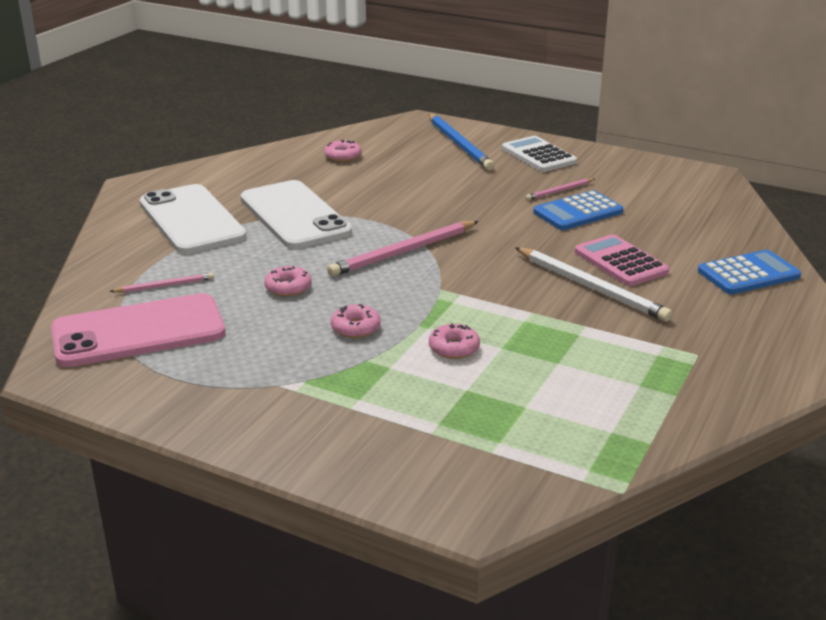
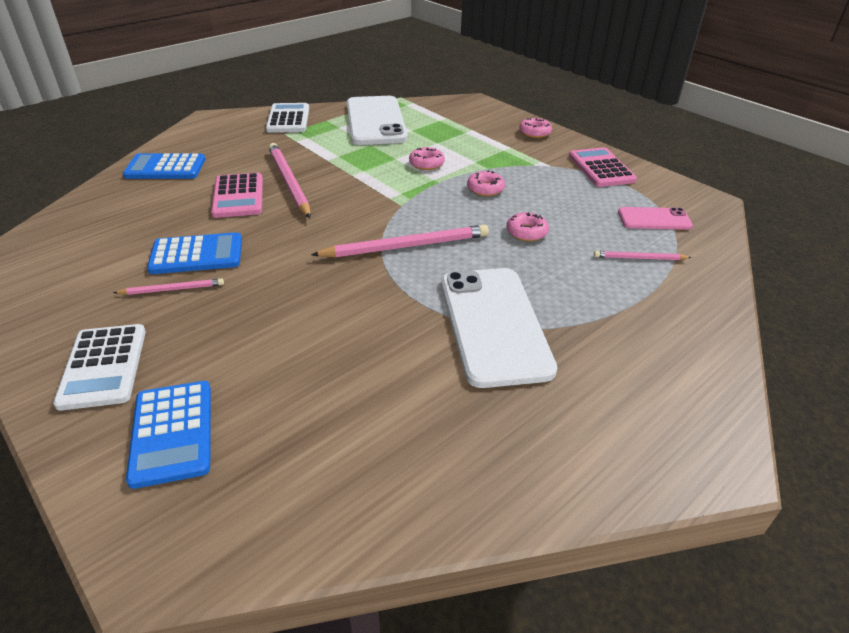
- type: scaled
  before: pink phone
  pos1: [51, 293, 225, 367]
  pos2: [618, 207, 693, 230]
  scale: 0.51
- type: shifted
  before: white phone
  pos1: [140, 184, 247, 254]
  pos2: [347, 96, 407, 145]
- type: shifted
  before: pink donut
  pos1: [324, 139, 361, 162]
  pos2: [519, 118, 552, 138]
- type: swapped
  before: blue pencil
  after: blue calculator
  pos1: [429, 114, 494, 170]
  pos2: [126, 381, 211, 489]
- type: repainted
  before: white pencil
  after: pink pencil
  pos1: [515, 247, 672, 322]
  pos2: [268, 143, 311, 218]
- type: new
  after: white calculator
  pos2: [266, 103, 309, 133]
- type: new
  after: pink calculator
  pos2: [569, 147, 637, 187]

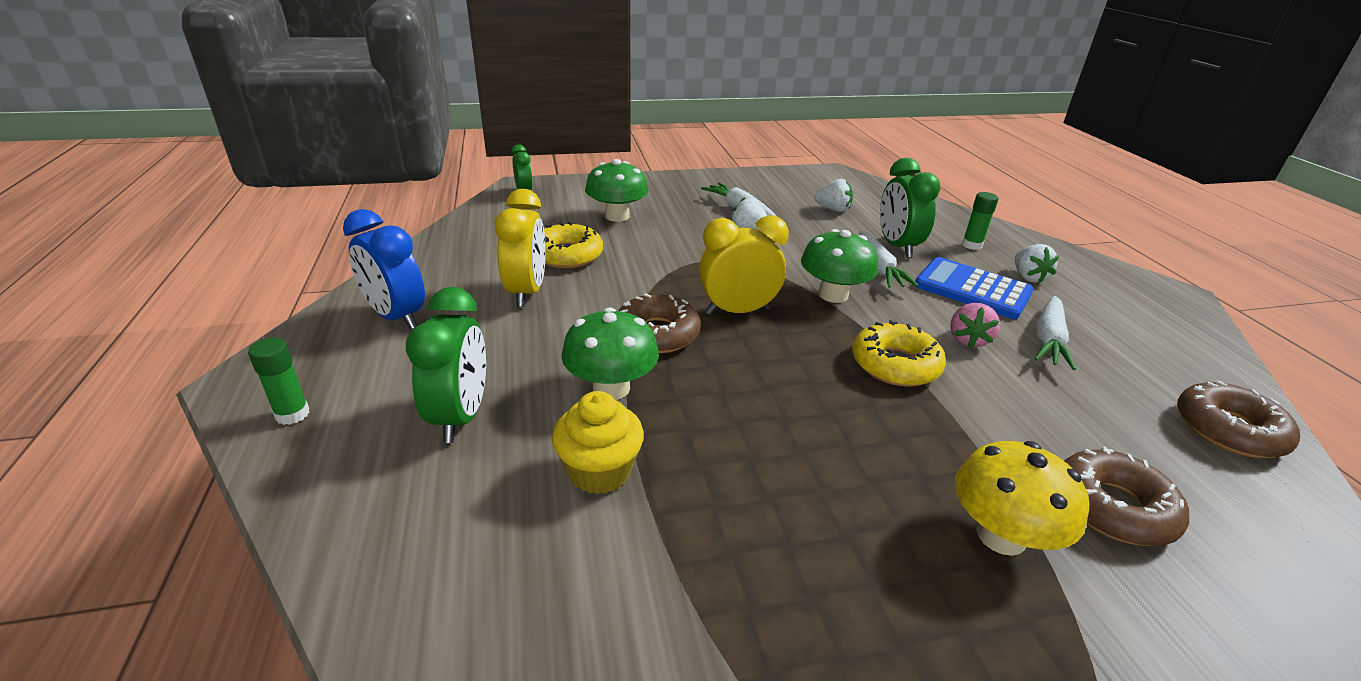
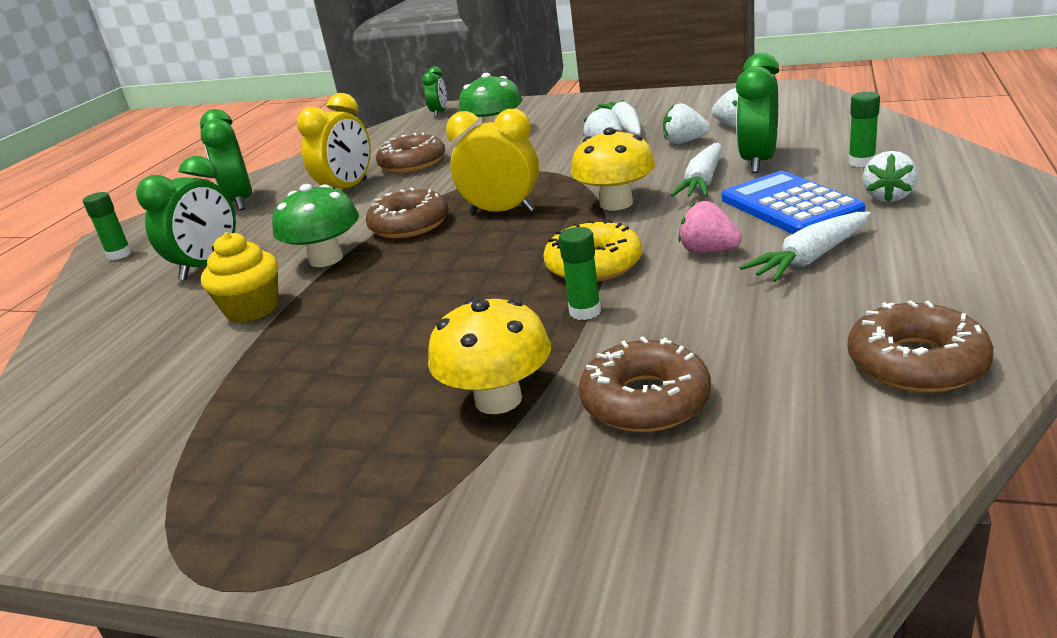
- type: repainted
  before: blue clock
  after: green clock
  pos1: [343, 209, 425, 330]
  pos2: [200, 109, 252, 210]
- type: repainted
  before: yellow donut
  after: brown donut
  pos1: [544, 222, 603, 268]
  pos2: [376, 133, 445, 173]
- type: repainted
  before: green mushroom
  after: yellow mushroom
  pos1: [801, 229, 878, 303]
  pos2: [571, 127, 656, 210]
- type: rotated
  before: pink strawberry
  pos1: [950, 303, 1000, 348]
  pos2: [678, 201, 742, 253]
  turn: 75
- type: new
  after: green glue stick
  pos2: [559, 227, 601, 320]
- type: new
  after: white strawberry
  pos2: [663, 103, 710, 144]

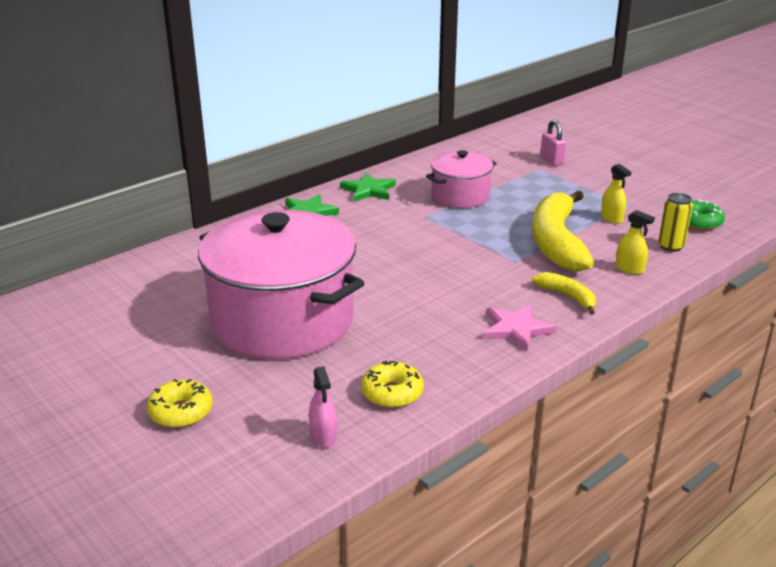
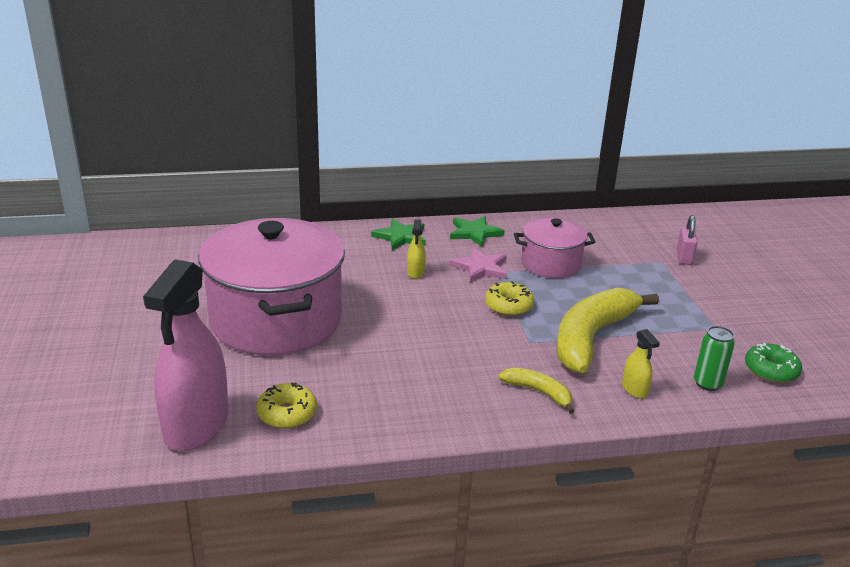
- type: shifted
  before: yellow donut
  pos1: [147, 379, 213, 428]
  pos2: [485, 281, 534, 316]
- type: scaled
  before: pink spray bottle
  pos1: [309, 366, 337, 448]
  pos2: [143, 259, 229, 451]
  scale: 2.42
- type: shifted
  before: pink star
  pos1: [484, 304, 556, 351]
  pos2: [450, 247, 507, 282]
- type: rotated
  before: yellow banana
  pos1: [532, 272, 596, 315]
  pos2: [498, 368, 574, 414]
  turn: -45
- type: shifted
  before: yellow spray bottle
  pos1: [601, 164, 631, 224]
  pos2: [407, 219, 426, 279]
- type: repainted
  before: yellow can
  after: green can
  pos1: [658, 193, 693, 252]
  pos2: [694, 326, 735, 391]

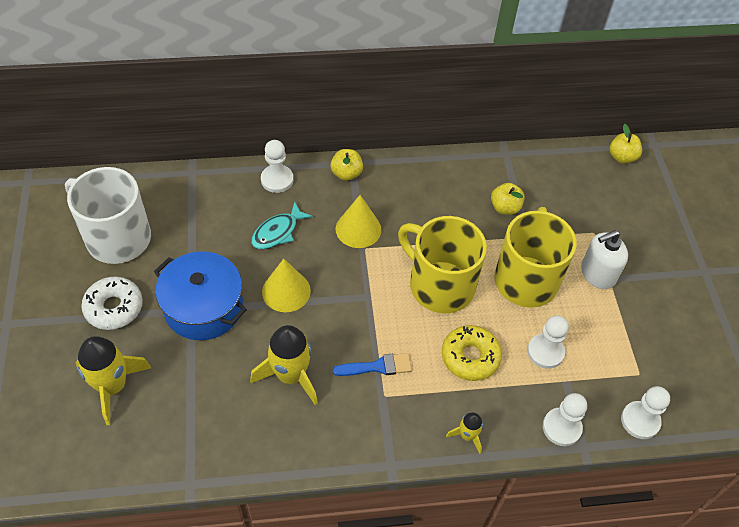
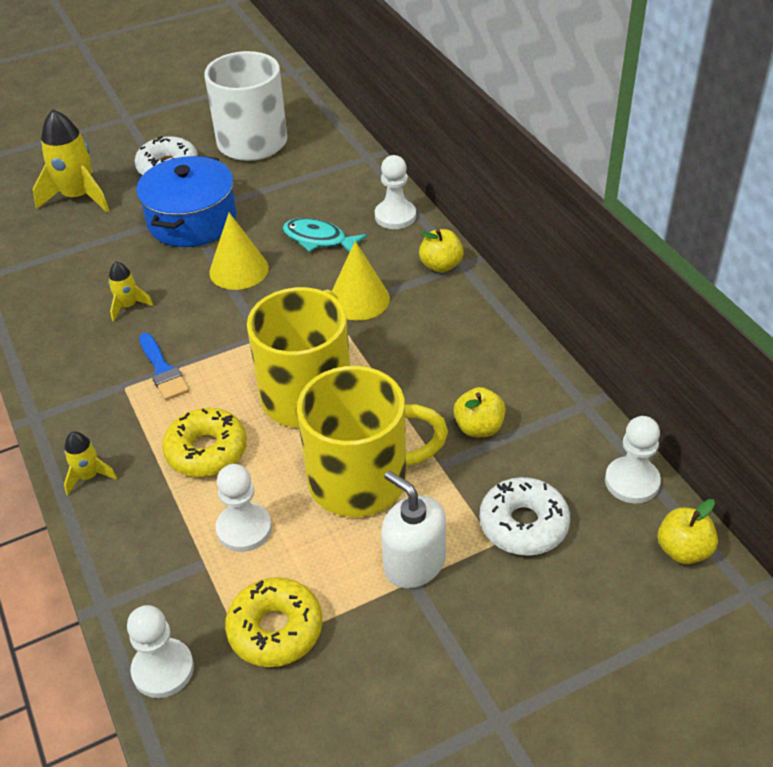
- type: scaled
  before: yellow rocket
  pos1: [250, 325, 318, 405]
  pos2: [108, 262, 153, 322]
  scale: 0.52
- type: shifted
  before: white pawn
  pos1: [543, 393, 587, 446]
  pos2: [605, 416, 661, 503]
- type: new
  after: yellow donut
  pos2: [225, 577, 323, 667]
- type: new
  after: white donut
  pos2: [480, 477, 570, 556]

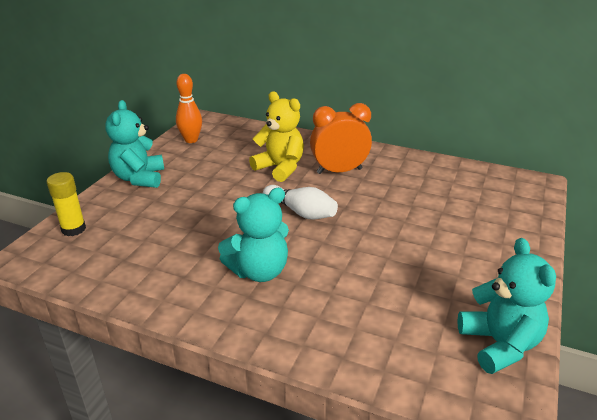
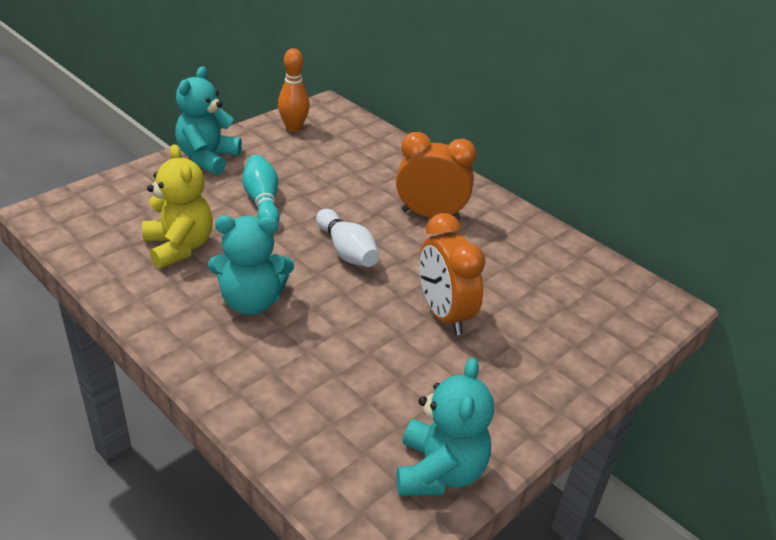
- type: gone
  before: yellow glue stick
  pos1: [47, 172, 86, 236]
- type: shifted
  before: yellow teddy bear
  pos1: [249, 91, 304, 182]
  pos2: [142, 144, 213, 269]
- type: new
  after: turquoise bowling pin
  pos2: [242, 155, 280, 223]
- type: new
  after: orange clock
  pos2: [419, 213, 485, 335]

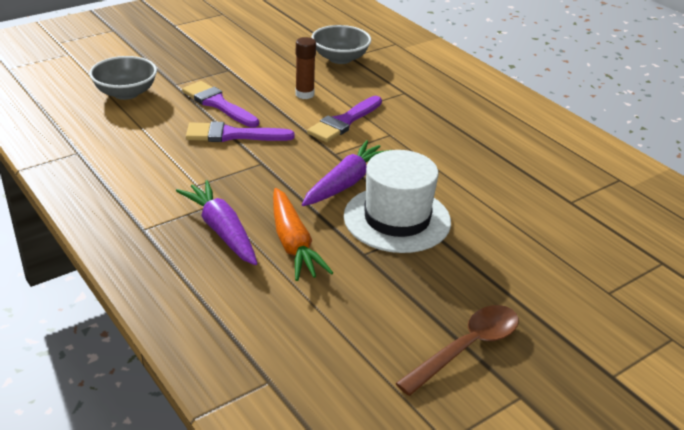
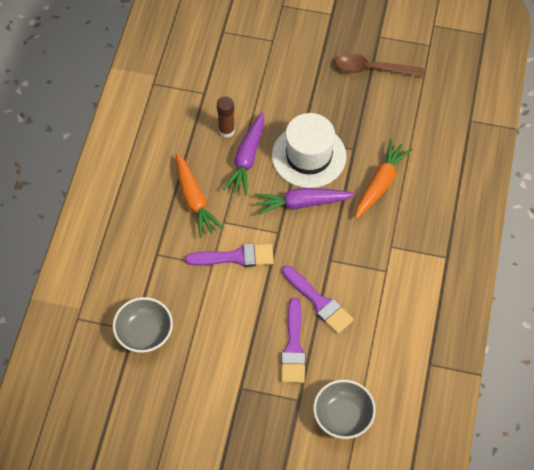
- type: shifted
  before: purple carrot
  pos1: [176, 180, 257, 265]
  pos2: [223, 112, 264, 195]
- type: shifted
  before: brown glue stick
  pos1: [296, 37, 316, 99]
  pos2: [217, 96, 235, 138]
- type: new
  after: orange carrot
  pos2: [176, 153, 224, 238]

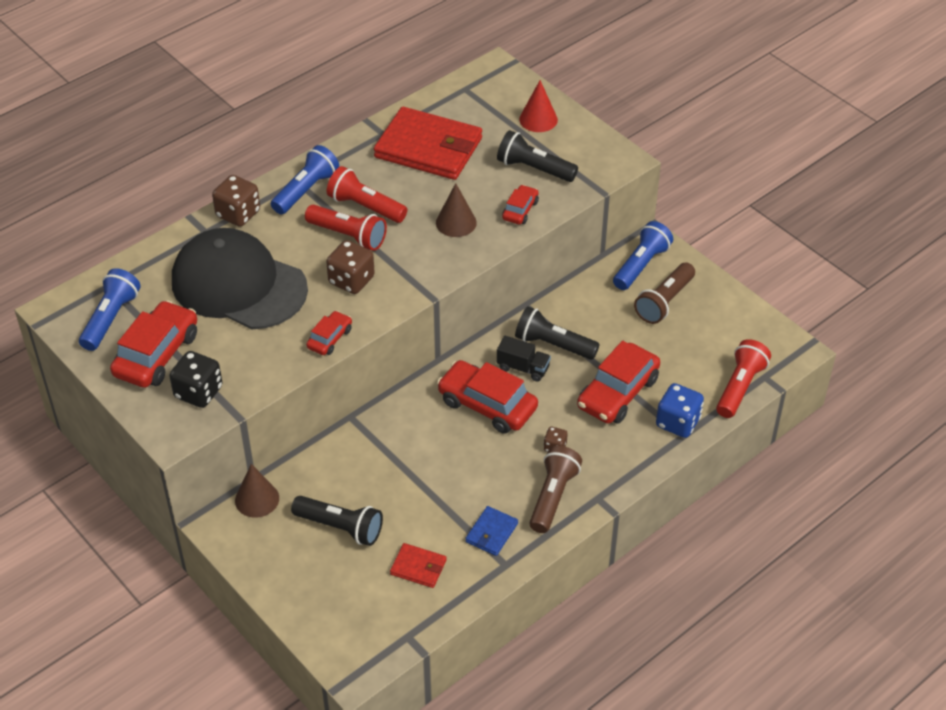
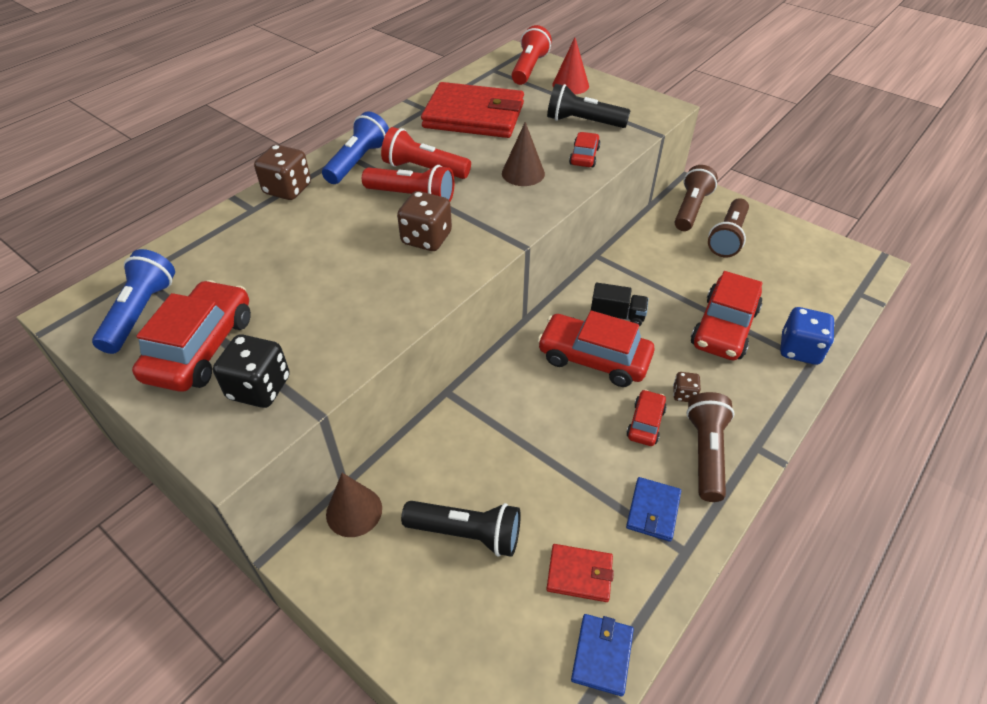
- type: gone
  before: black cap
  pos1: [172, 228, 308, 329]
- type: shifted
  before: red car
  pos1: [306, 311, 352, 355]
  pos2: [626, 389, 667, 446]
- type: gone
  before: black flashlight
  pos1: [515, 306, 600, 360]
- type: repainted
  before: blue flashlight
  after: brown flashlight
  pos1: [613, 221, 673, 290]
  pos2: [675, 165, 718, 231]
- type: shifted
  before: red flashlight
  pos1: [716, 339, 771, 418]
  pos2: [512, 25, 552, 85]
- type: new
  after: blue wallet
  pos2: [571, 614, 634, 696]

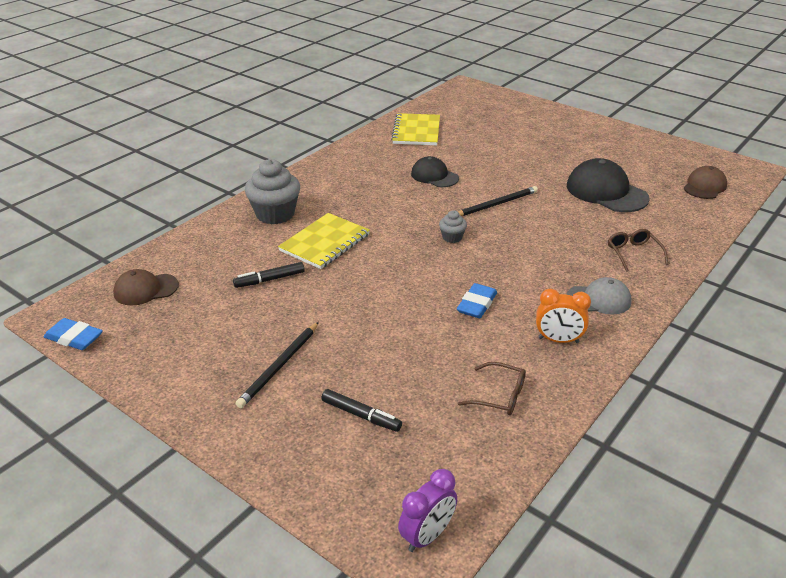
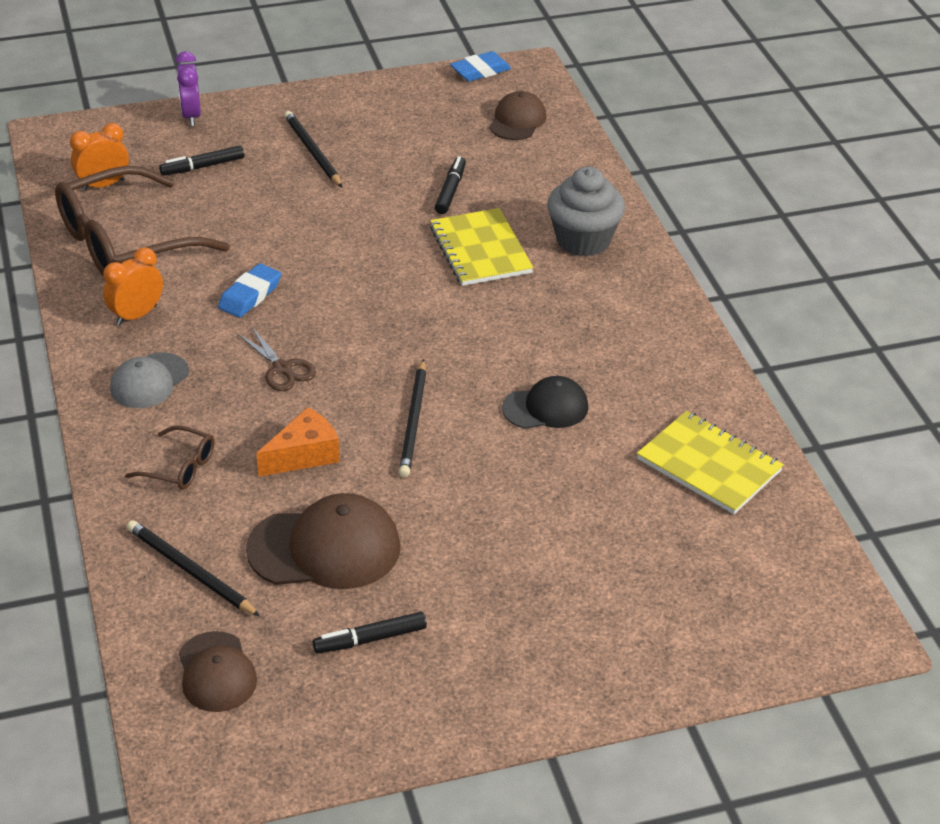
- type: shifted
  before: purple clock
  pos1: [398, 469, 457, 552]
  pos2: [175, 51, 201, 126]
- type: gone
  before: grey cupcake
  pos1: [439, 210, 467, 243]
- type: rotated
  before: blue eraser
  pos1: [457, 283, 497, 318]
  pos2: [218, 263, 281, 318]
  turn: 60
- type: scaled
  before: brown glasses
  pos1: [458, 362, 526, 415]
  pos2: [55, 166, 230, 276]
  scale: 2.25
- type: repainted
  before: black cap
  after: brown cap
  pos1: [567, 158, 650, 212]
  pos2: [246, 493, 401, 589]
- type: new
  after: orange clock
  pos2: [70, 123, 129, 191]
- type: new
  after: black pencil
  pos2: [127, 520, 260, 616]
- type: new
  after: brown scissors
  pos2: [238, 327, 316, 391]
- type: new
  after: orange cheese
  pos2: [257, 407, 340, 477]
- type: new
  after: black marker
  pos2: [313, 612, 427, 653]

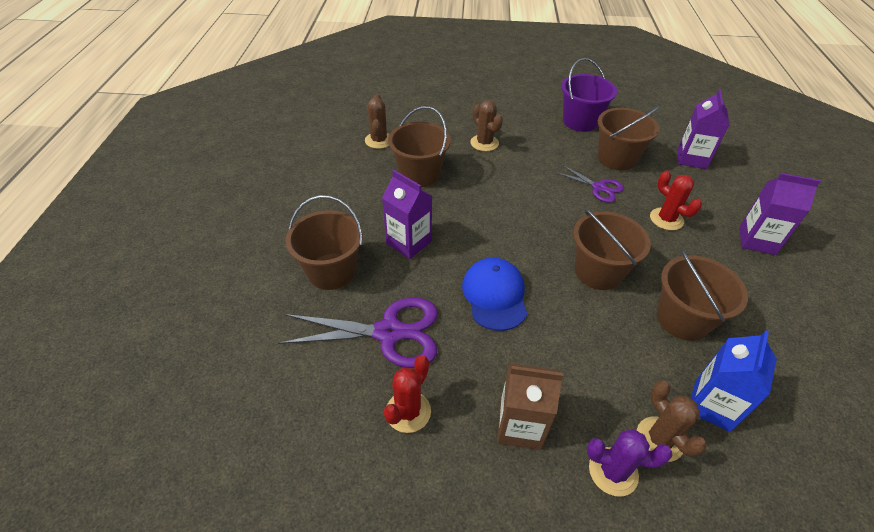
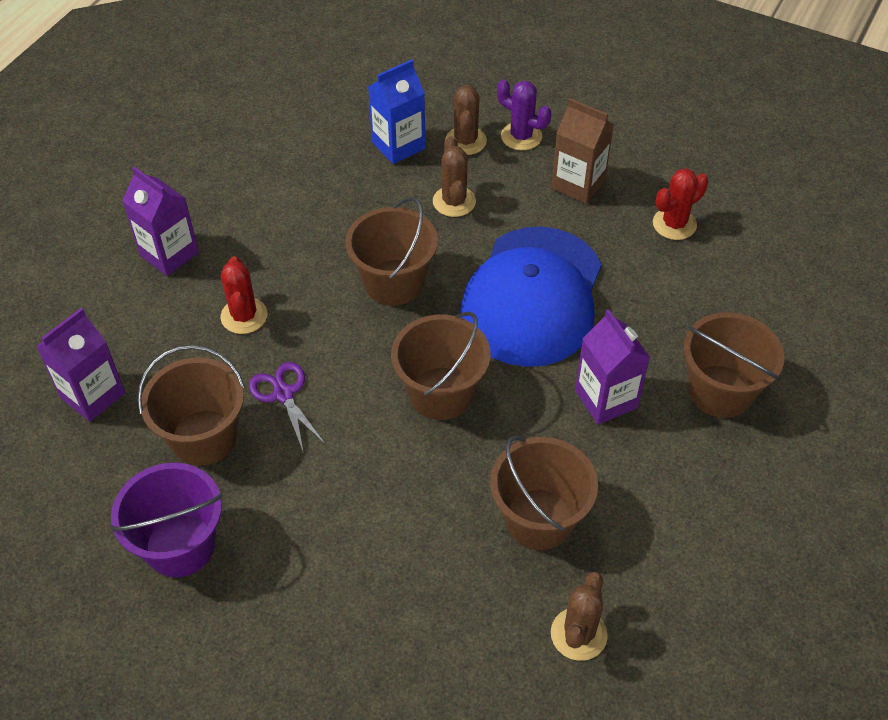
- type: gone
  before: purple scissors
  pos1: [278, 297, 438, 368]
- type: scaled
  before: blue cap
  pos1: [462, 258, 527, 331]
  pos2: [460, 227, 602, 367]
  scale: 1.73
- type: shifted
  before: brown cactus
  pos1: [470, 100, 503, 151]
  pos2: [433, 136, 476, 217]
- type: shifted
  before: brown bucket
  pos1: [657, 249, 748, 341]
  pos2: [391, 311, 491, 420]

